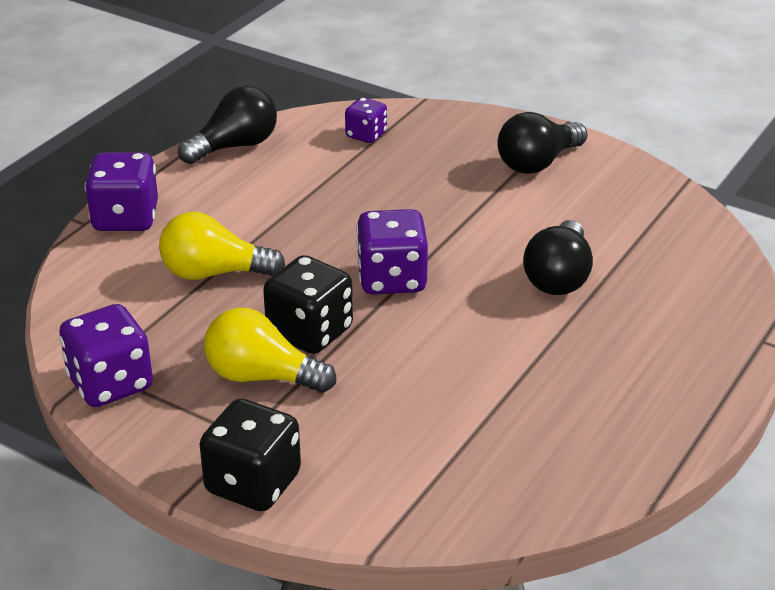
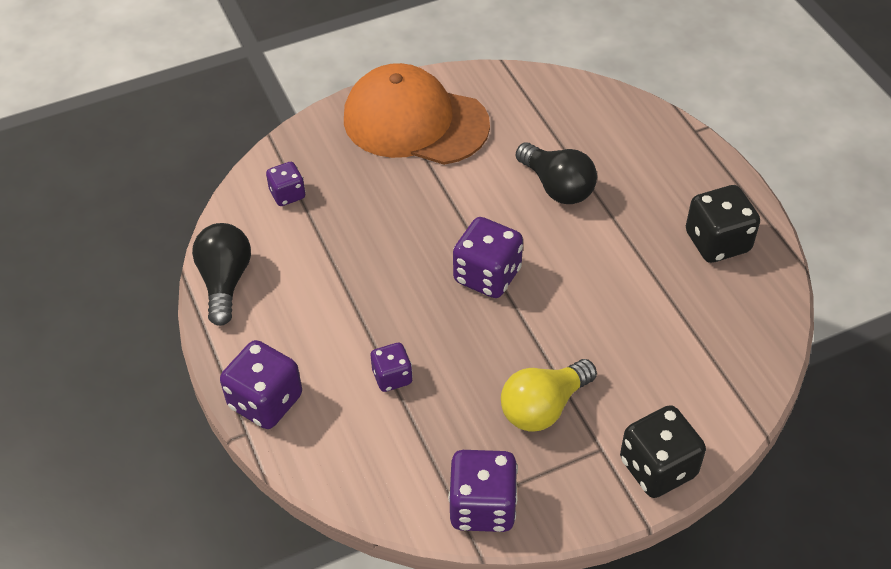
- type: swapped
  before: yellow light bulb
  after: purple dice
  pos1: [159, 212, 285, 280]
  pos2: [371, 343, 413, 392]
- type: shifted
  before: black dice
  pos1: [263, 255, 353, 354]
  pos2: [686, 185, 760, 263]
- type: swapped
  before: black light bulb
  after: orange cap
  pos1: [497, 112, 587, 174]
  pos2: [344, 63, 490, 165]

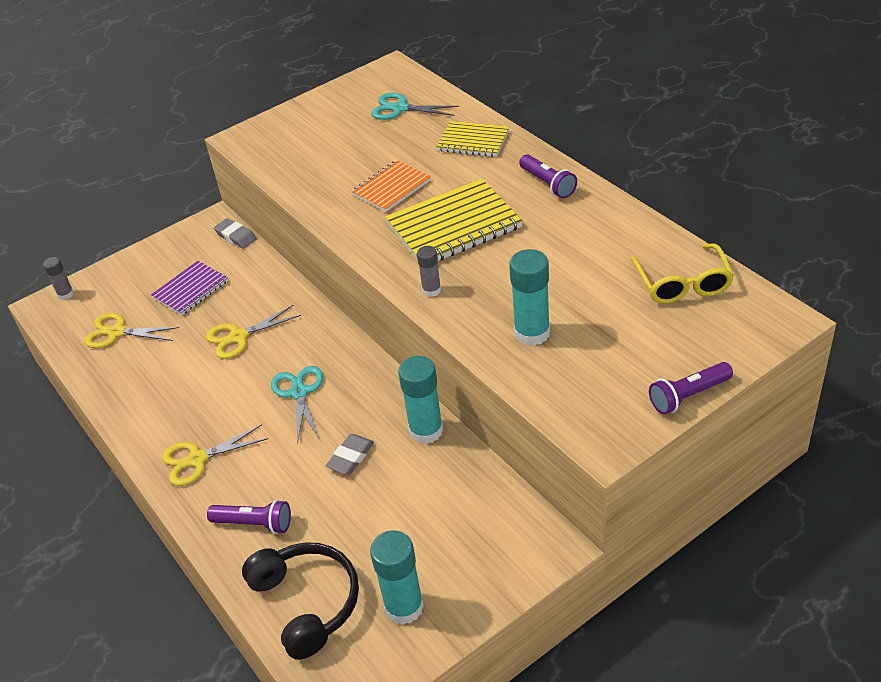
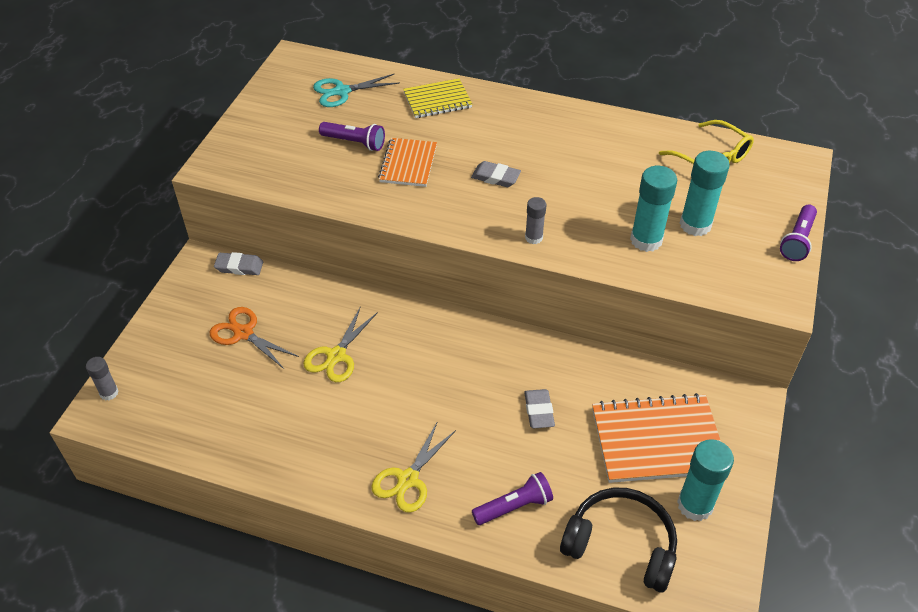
- type: gone
  before: yellow scissors
  pos1: [84, 313, 179, 348]
- type: swapped
  before: purple notebook
  after: orange scissors
  pos1: [151, 261, 228, 315]
  pos2: [209, 307, 299, 369]
- type: gone
  before: turquoise scissors
  pos1: [271, 366, 323, 444]
- type: swapped
  before: yellow notebook
  after: grey eraser
  pos1: [385, 179, 523, 261]
  pos2: [471, 161, 521, 187]
- type: shifted
  before: turquoise glue stick
  pos1: [398, 356, 443, 444]
  pos2: [680, 151, 730, 236]
- type: shifted
  before: purple flashlight
  pos1: [519, 154, 577, 198]
  pos2: [319, 122, 385, 151]
- type: new
  after: orange notebook
  pos2: [592, 393, 721, 483]

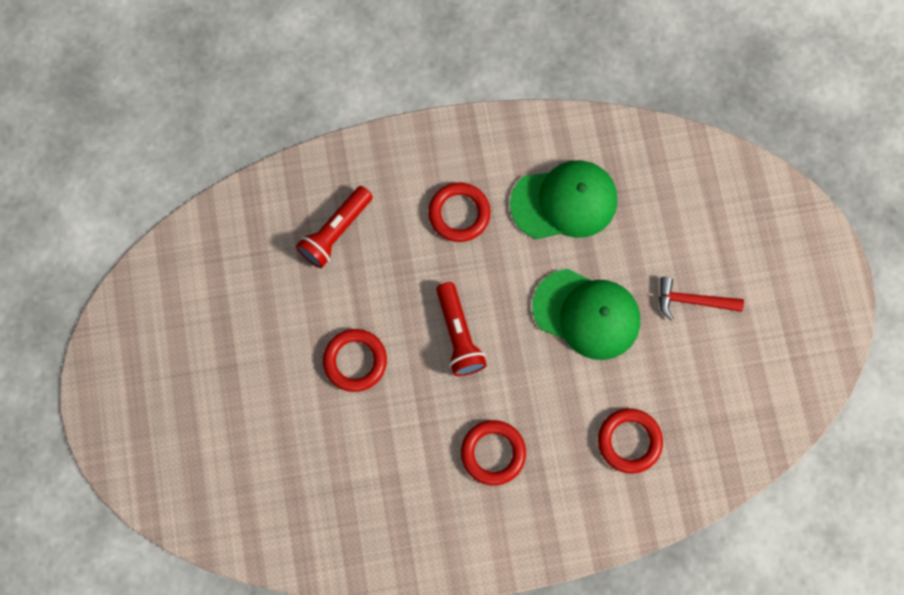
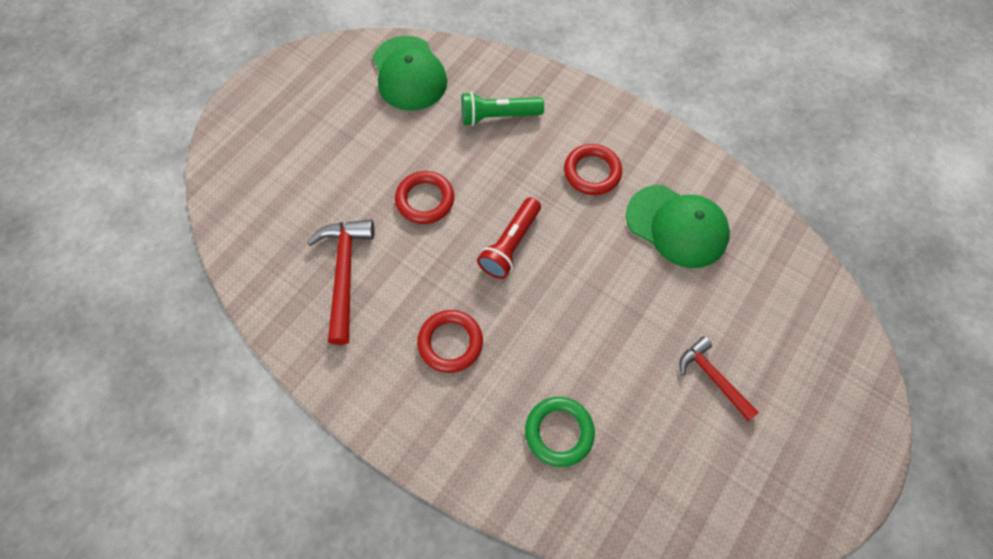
- type: repainted
  before: red flashlight
  after: green flashlight
  pos1: [296, 186, 373, 268]
  pos2: [461, 92, 544, 126]
- type: shifted
  before: green cap
  pos1: [532, 269, 640, 360]
  pos2: [373, 36, 447, 111]
- type: repainted
  before: red ring
  after: green ring
  pos1: [598, 408, 663, 474]
  pos2: [525, 397, 595, 467]
- type: new
  after: red hammer
  pos2: [307, 220, 375, 345]

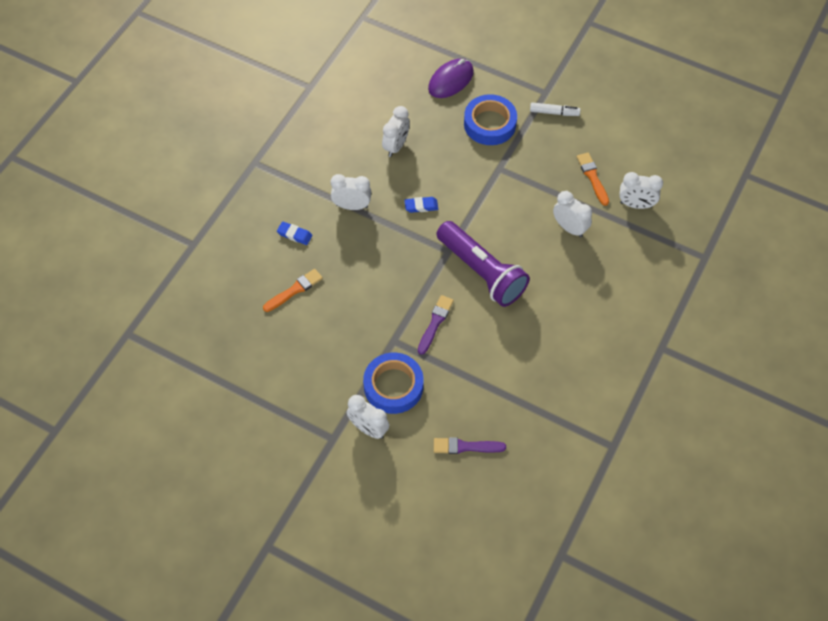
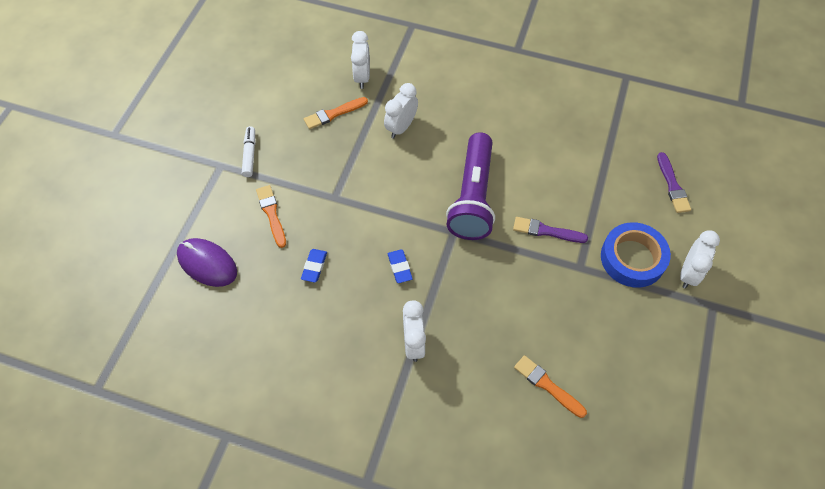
- type: shifted
  before: blue eraser
  pos1: [277, 221, 312, 245]
  pos2: [301, 249, 327, 283]
- type: gone
  before: white clock
  pos1: [382, 106, 410, 157]
- type: rotated
  before: purple flashlight
  pos1: [436, 221, 530, 307]
  pos2: [446, 132, 495, 240]
  turn: 150
- type: swapped
  before: blue tape
  after: orange brush
  pos1: [464, 94, 517, 145]
  pos2: [256, 185, 286, 248]

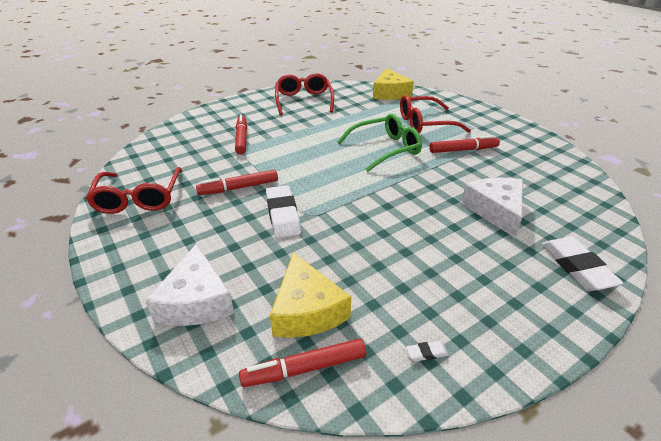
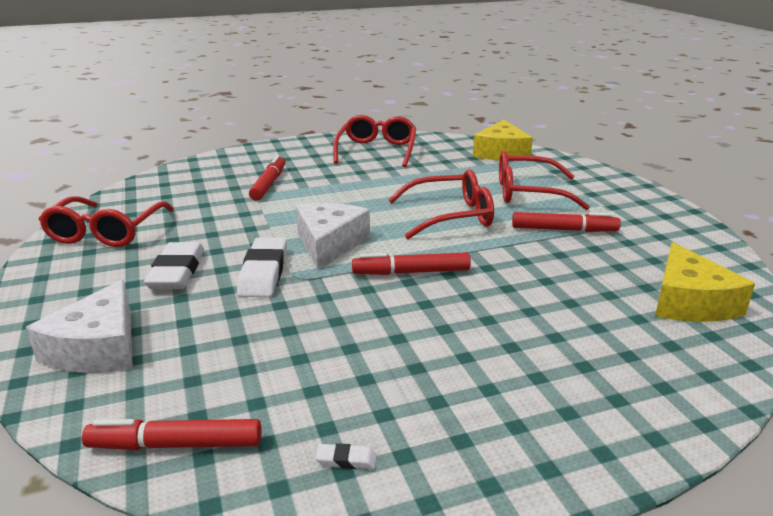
- type: shifted
  before: red marker
  pos1: [196, 170, 278, 195]
  pos2: [352, 252, 471, 275]
- type: shifted
  before: yellow cheese
  pos1: [270, 252, 351, 338]
  pos2: [655, 242, 755, 322]
- type: repainted
  before: green glasses
  after: red glasses
  pos1: [337, 114, 422, 172]
  pos2: [388, 169, 494, 239]
- type: shifted
  before: white cheese
  pos1: [461, 177, 523, 238]
  pos2: [296, 203, 370, 270]
- type: shifted
  before: white eraser
  pos1: [542, 236, 624, 291]
  pos2: [144, 242, 204, 289]

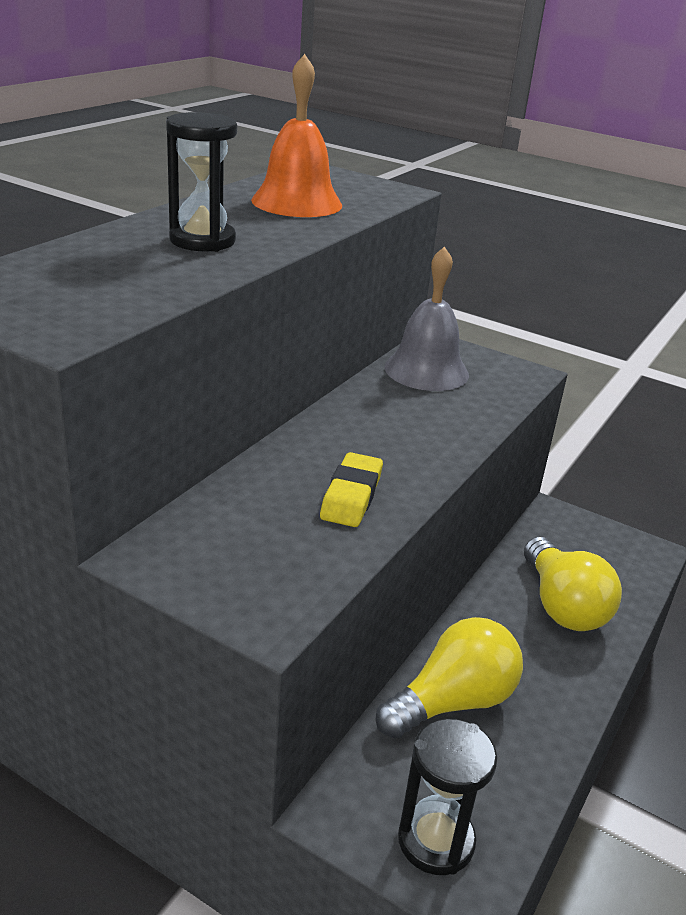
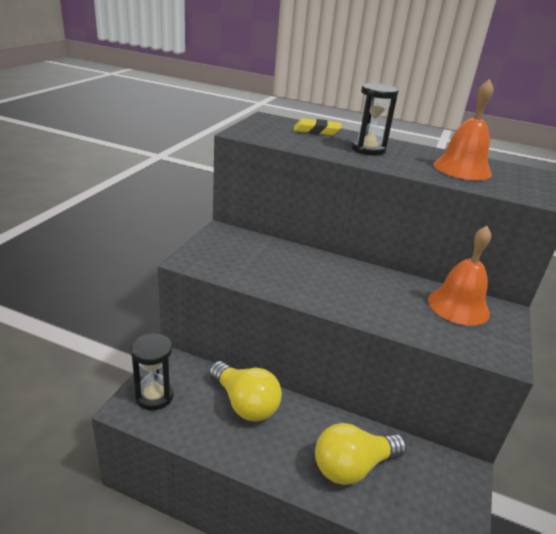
- type: shifted
  before: yellow eraser
  pos1: [320, 452, 383, 527]
  pos2: [293, 118, 341, 136]
- type: repainted
  before: grey bell
  after: orange bell
  pos1: [384, 246, 469, 391]
  pos2: [428, 226, 491, 326]

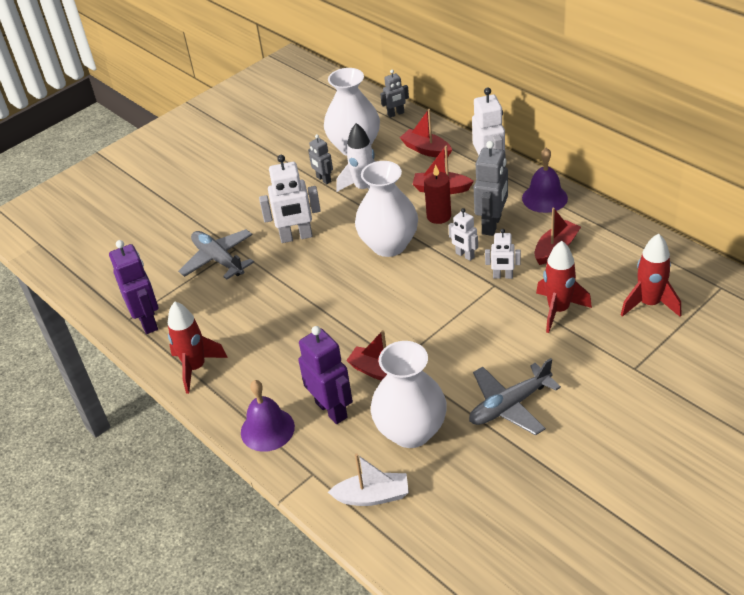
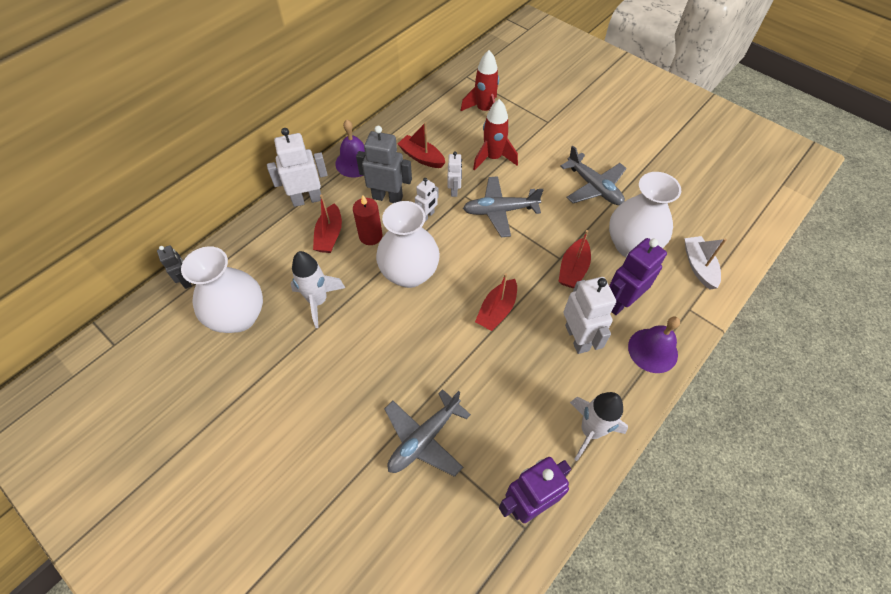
- type: repainted
  before: red rocket
  after: white rocket
  pos1: [168, 302, 228, 394]
  pos2: [570, 392, 628, 461]
- type: shifted
  before: white robot
  pos1: [259, 155, 321, 243]
  pos2: [563, 277, 616, 354]
- type: gone
  before: grey robot
  pos1: [308, 134, 333, 184]
- type: shifted
  before: red boat
  pos1: [400, 109, 452, 158]
  pos2: [475, 273, 517, 331]
- type: new
  after: grey plane
  pos2: [463, 176, 543, 237]

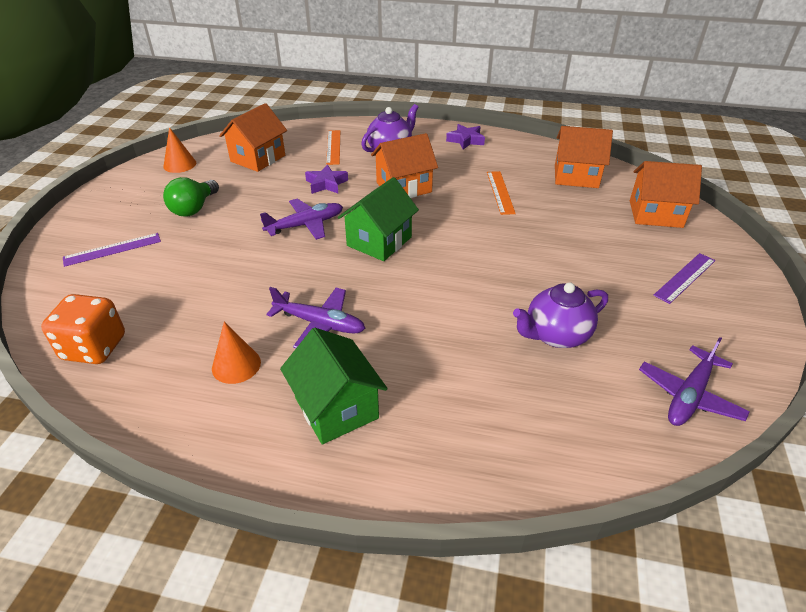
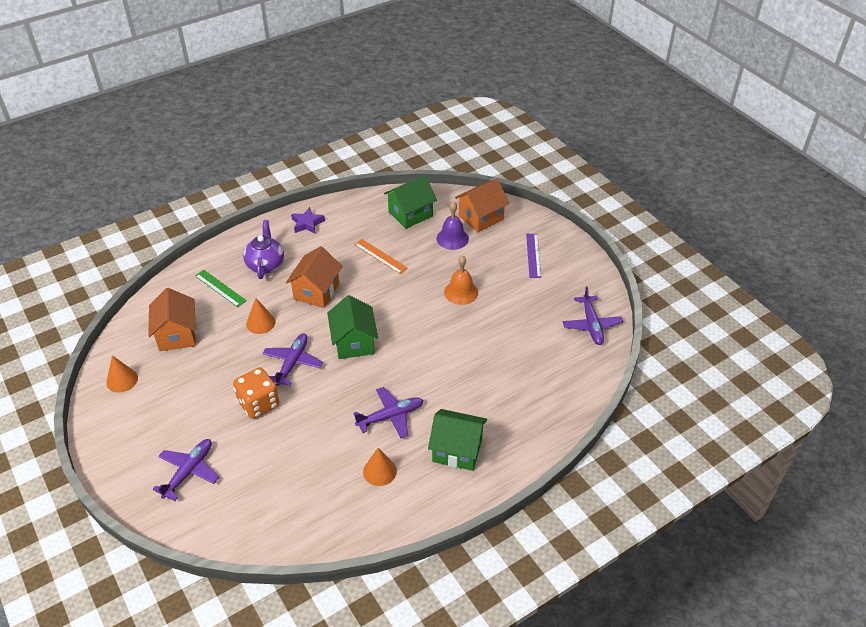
- type: shifted
  before: orange dice
  pos1: [41, 294, 125, 364]
  pos2: [233, 367, 279, 419]
- type: swapped
  before: purple ruler
  after: purple plane
  pos1: [63, 233, 161, 267]
  pos2: [153, 439, 219, 501]
- type: gone
  before: green light bulb
  pos1: [163, 177, 219, 217]
- type: swapped
  before: purple star
  after: orange cone
  pos1: [305, 164, 348, 194]
  pos2: [246, 298, 276, 334]
- type: repainted
  before: orange ruler
  after: green ruler
  pos1: [326, 130, 340, 165]
  pos2: [195, 270, 247, 307]
- type: gone
  before: purple teapot
  pos1: [513, 282, 608, 348]
- type: repainted
  before: orange house
  after: green house
  pos1: [555, 126, 613, 188]
  pos2: [384, 175, 437, 229]
- type: new
  after: purple bell
  pos2: [436, 202, 469, 250]
- type: new
  after: orange bell
  pos2: [444, 255, 478, 305]

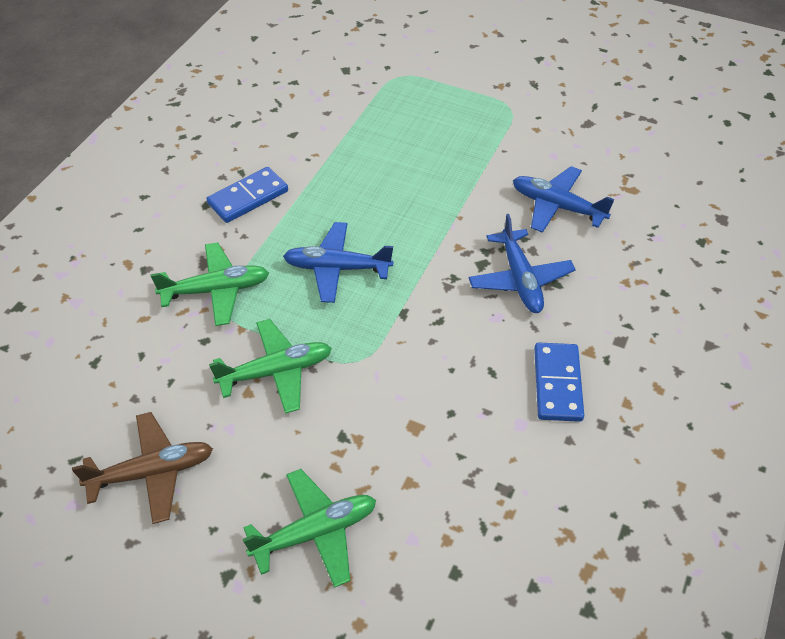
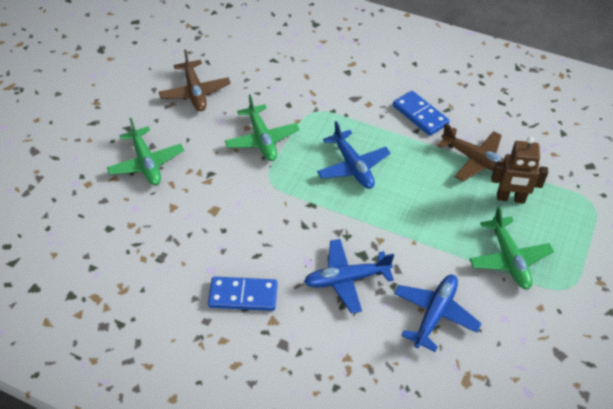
- type: shifted
  before: green plane
  pos1: [150, 242, 269, 326]
  pos2: [469, 206, 554, 290]
- type: rotated
  before: blue plane
  pos1: [283, 222, 393, 303]
  pos2: [317, 121, 391, 189]
  turn: 150
- type: new
  after: brown plane
  pos2: [437, 123, 504, 181]
- type: new
  after: brown robot
  pos2: [491, 137, 548, 203]

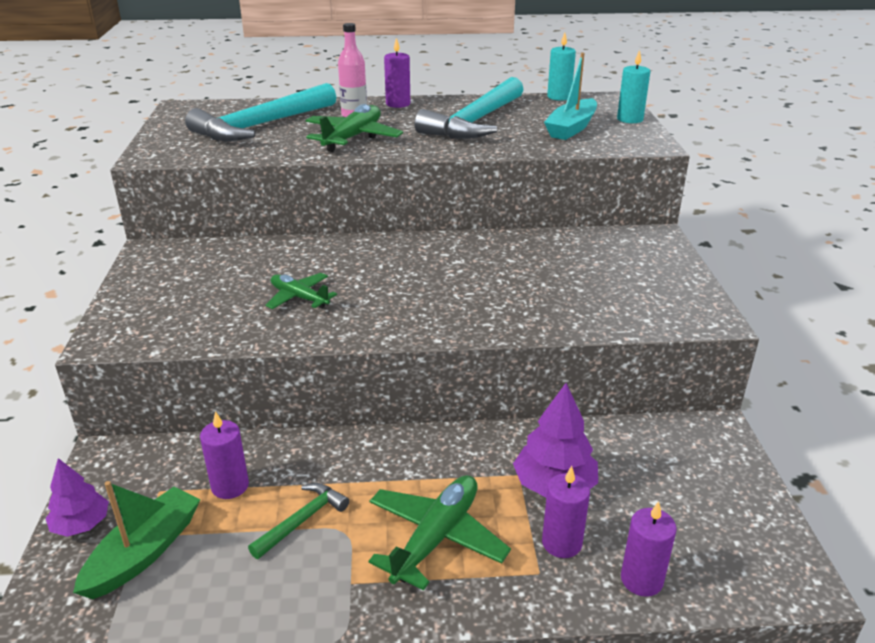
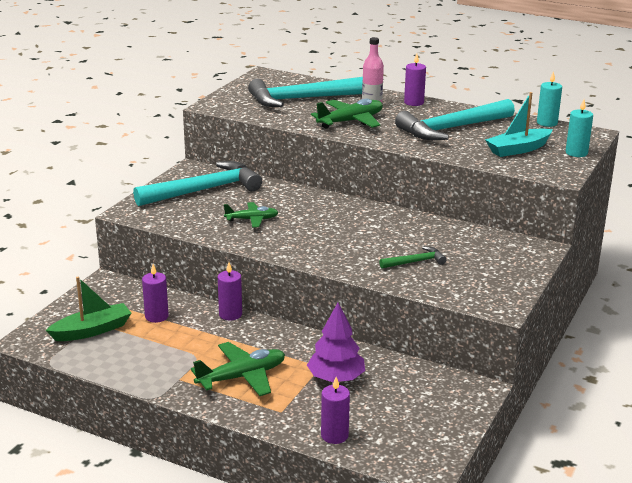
- type: gone
  before: purple tree
  pos1: [46, 458, 109, 537]
- type: shifted
  before: green hammer
  pos1: [248, 483, 349, 559]
  pos2: [379, 246, 447, 269]
- type: rotated
  before: green plane
  pos1: [265, 273, 337, 309]
  pos2: [224, 202, 279, 228]
  turn: 105
- type: shifted
  before: purple candle
  pos1: [542, 466, 590, 558]
  pos2: [218, 262, 242, 321]
- type: new
  after: turquoise hammer
  pos2: [133, 161, 262, 206]

